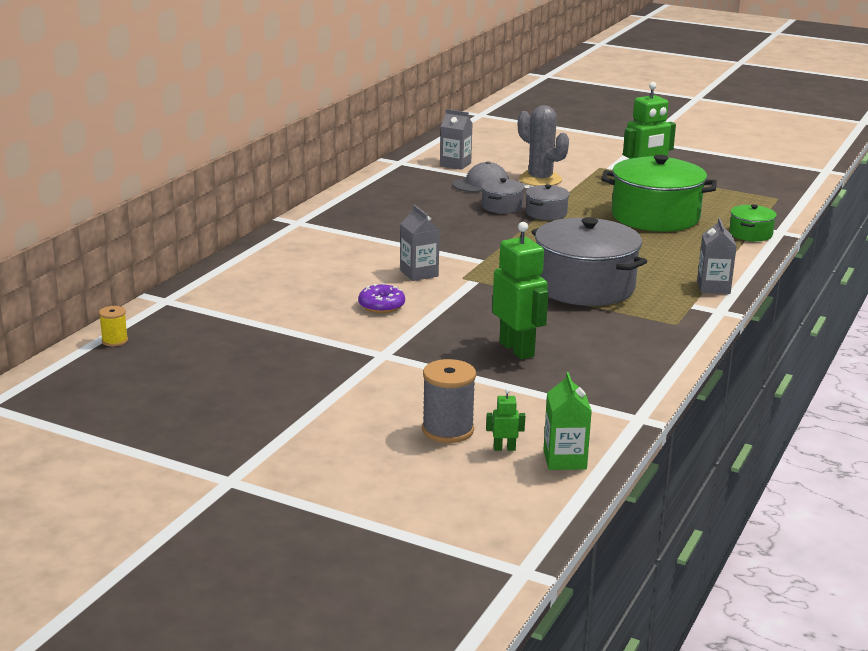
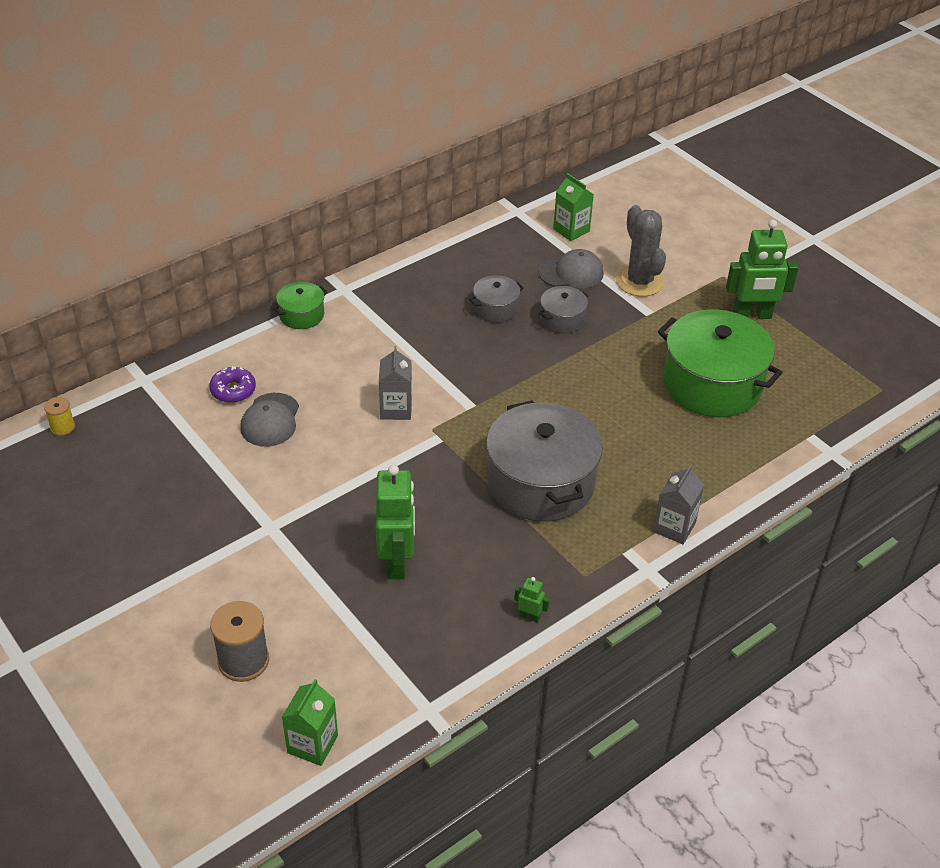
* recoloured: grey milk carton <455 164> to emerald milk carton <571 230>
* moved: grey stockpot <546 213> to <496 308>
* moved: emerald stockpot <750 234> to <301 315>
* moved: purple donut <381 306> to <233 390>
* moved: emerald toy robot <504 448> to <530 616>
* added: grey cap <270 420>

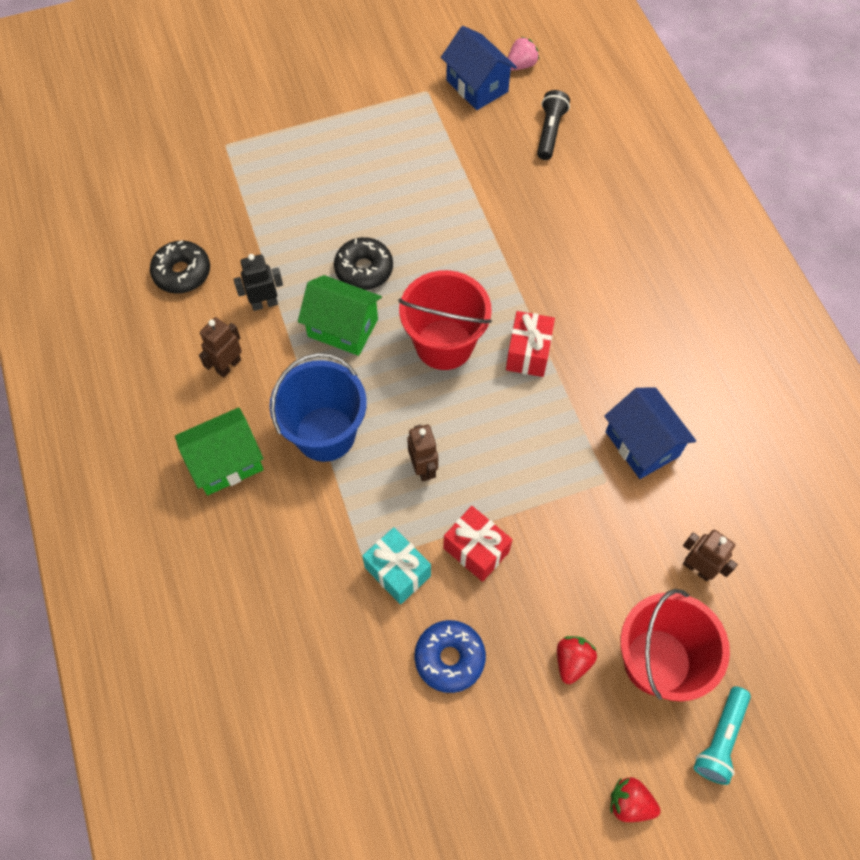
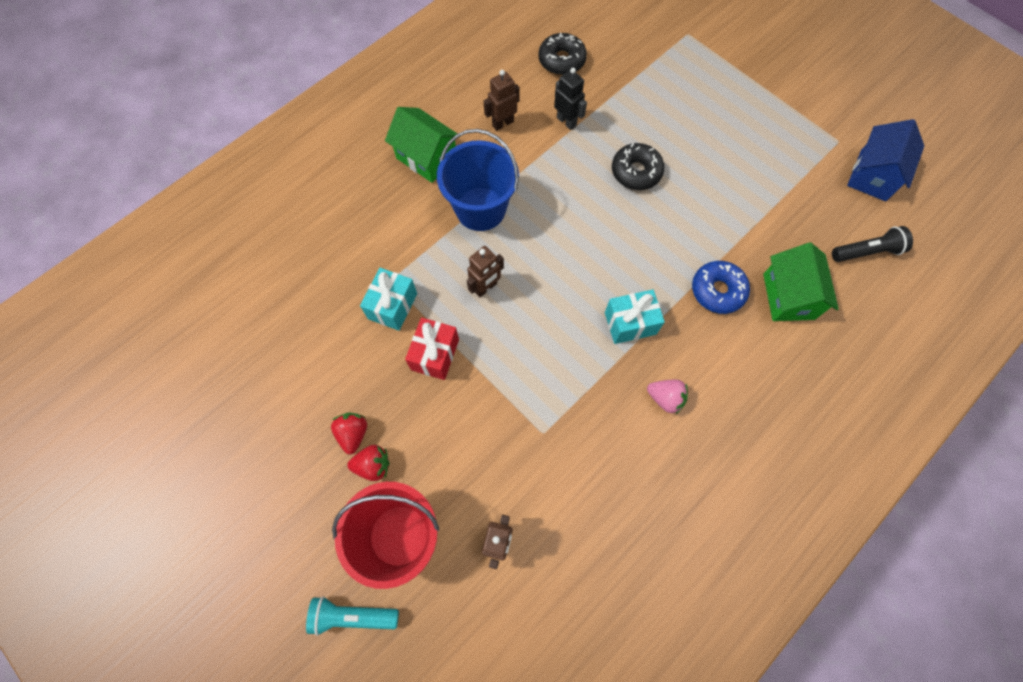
* moved: pink toy strawberry <521 65> to <665 398>
* removed: scarlet bucket <444 344>
* moved: emerald cottage <343 328> to <788 296>
* recoloured: scarlet present <528 353> to turquoise present <630 323>
* turned: russet toy robot <228 366> = <502 123> 45 degrees counterclockwise
* removed: cobalt cottage <642 444>
* moved: cobalt donut <449 658> to <717 291>
* moved: scarlet toy strawberry <630 803> to <353 433>

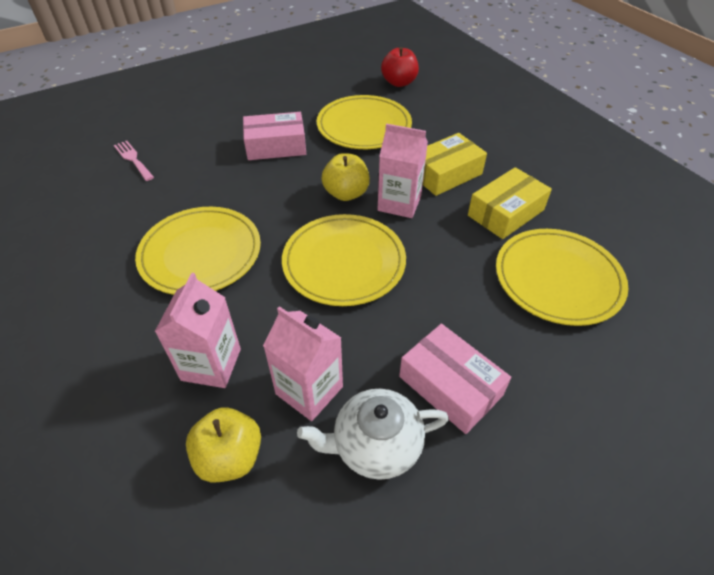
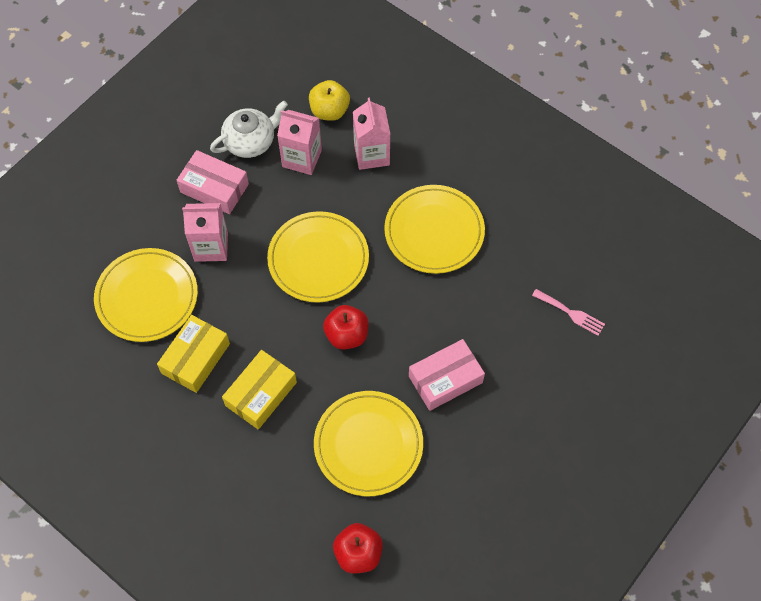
* moved: pink milk carton <399 203> to <211 247>
* recoloured: yellow toy apple <346 193> to scarlet toy apple <346 335>

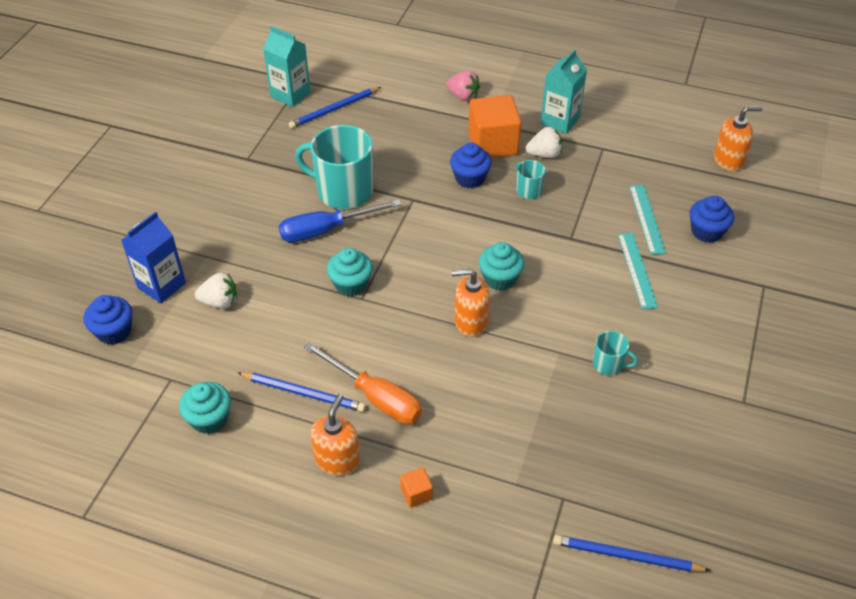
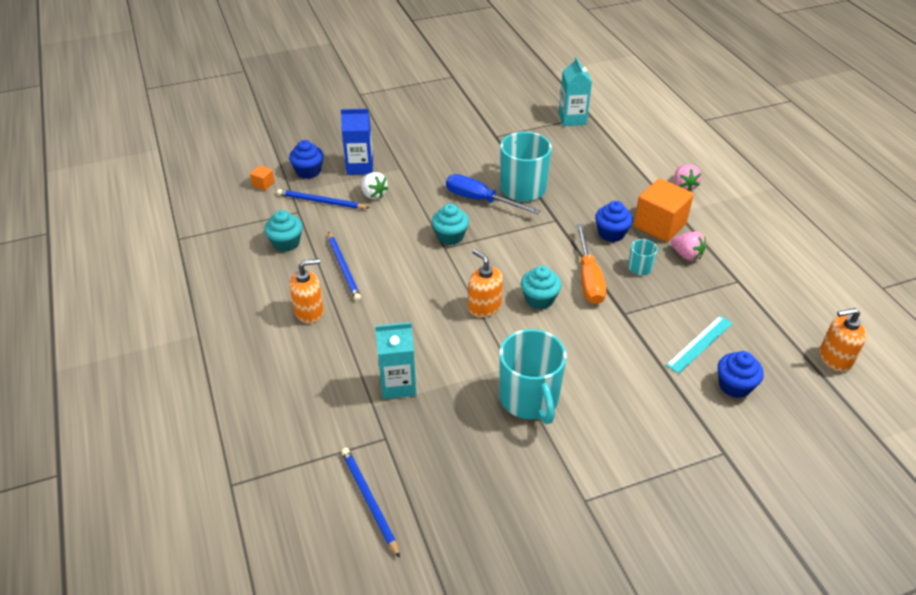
* moved: turquoise milk carton <560 121> to <398 384>
* moved: cobalt wooden pencil <334 109> to <321 201>
* turned: orange soap dispenser <728 160> = <834 358> 135 degrees clockwise
* recoloured: white toy strawberry <544 154> to pink toy strawberry <686 255>
* removed: turquoise measuring stick <637 270>
* resized: turquoise mug <608 364> = <529 399> x2.12
* moved: orange screwdriver <375 397> to <588 278>
* moved: orange solid cube <416 494> to <263 184>

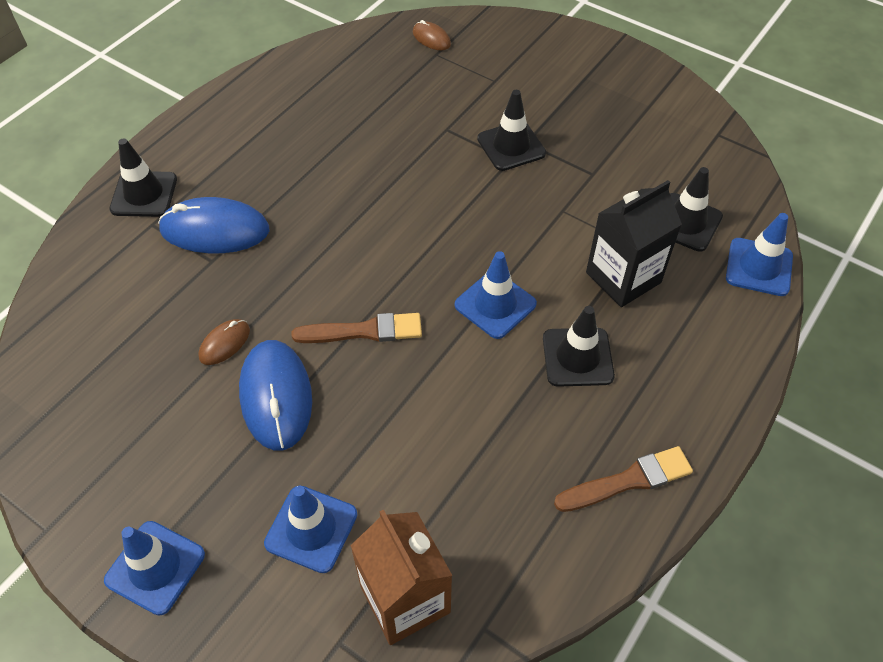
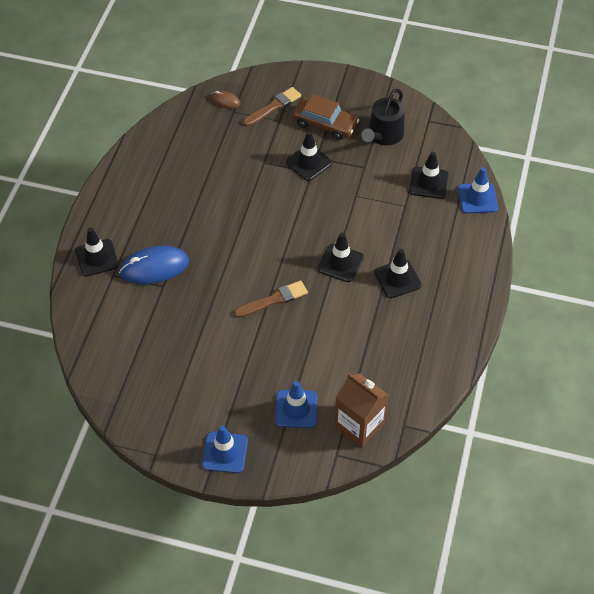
* removed: ebony milk carton <623 277>
* recoloured: cobalt safety cone <495 304> to ebony safety cone <340 263>
* removed: russet mouse <224 343>
* removed: cobalt mouse <276 396>
* moved: russet paint brush <628 480> to <273 107>
* added: ebony watering pot <383 135>
* added: russet automobile <325 124>

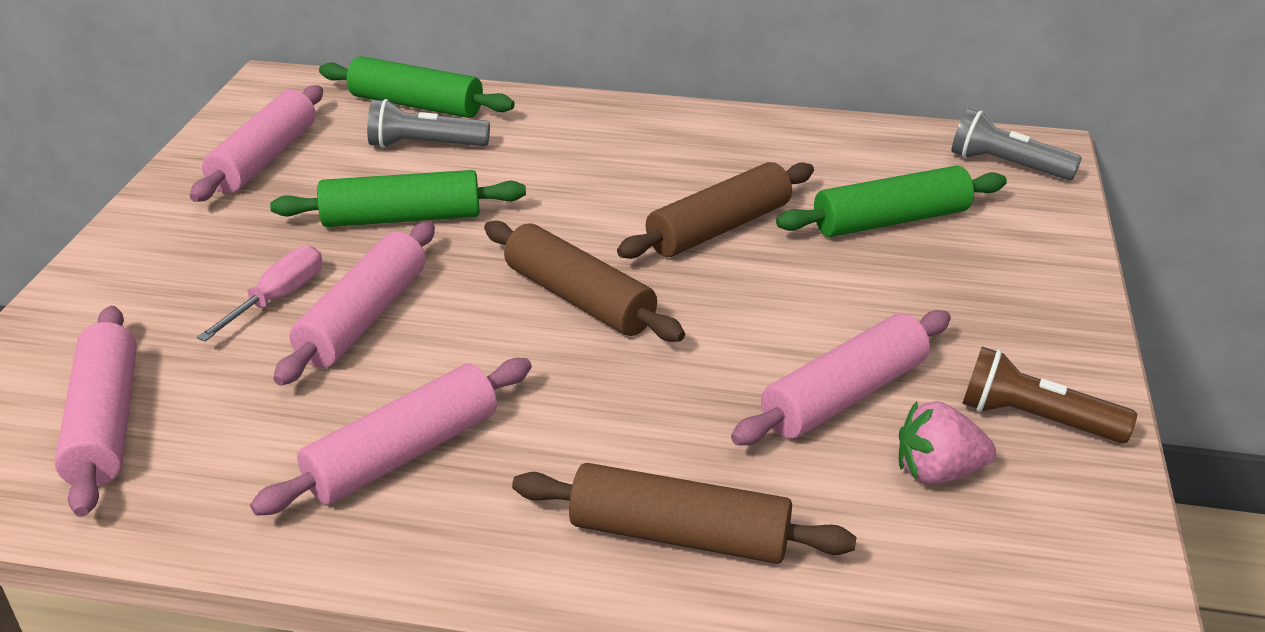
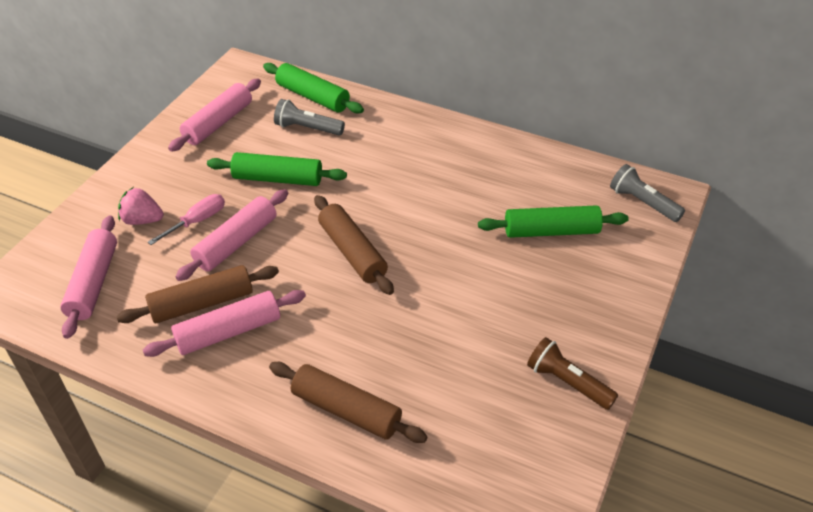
* moved: russet pastry roller <719 228> to <202 303>
* removed: pink pastry roller <844 395>
* moved: pink toy strawberry <937 472> to <142 220>

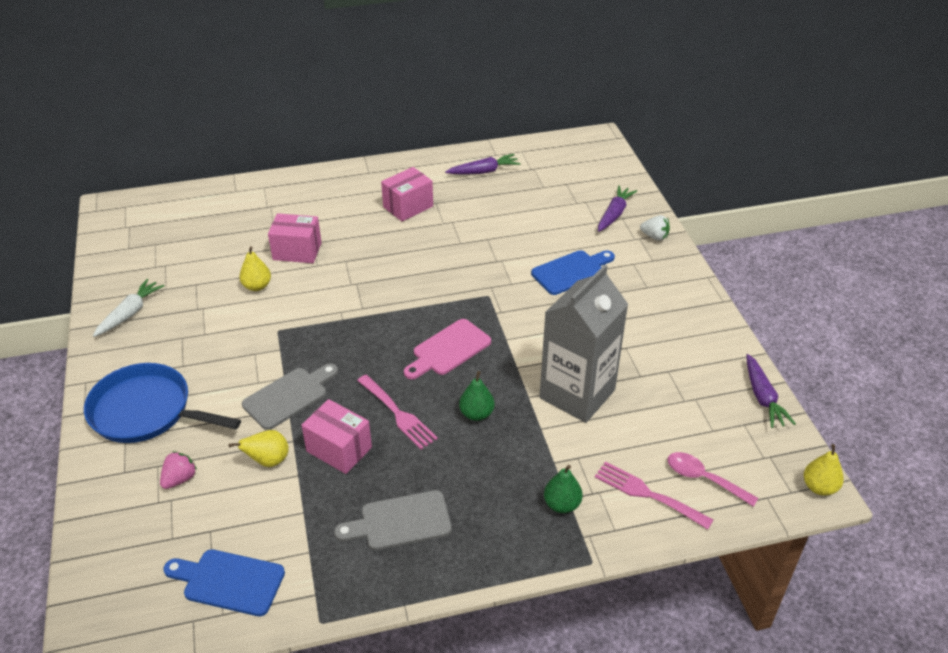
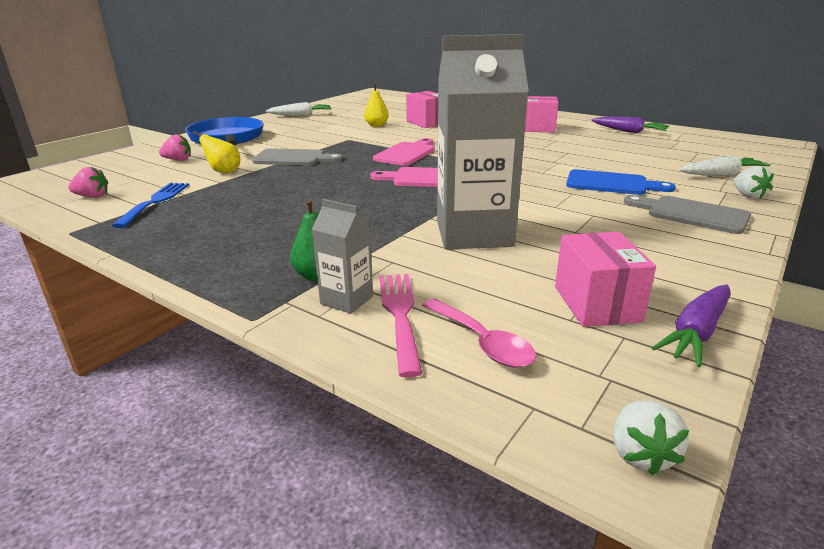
* recoloured: purple toy carrot <614 214> to white toy carrot <721 174>
* removed: emerald toy pear <476 414>
* removed: pink table fork <398 414>
* moved: pink parcel <339 449> to <596 304>
* replaced: yellow toy pear <819 487> to white toy strawberry <641 454>
* turned: pink tablespoon <703 479> = <482 342> 150 degrees clockwise
* moved: grey cutting board <400 521> to <691 214>
* replaced: cobalt cutting board <229 581> to pink toy strawberry <92 196>
* added: pink cutting board <406 153>
* added: cobalt table fork <155 202>
* added: grey milk carton <347 300>

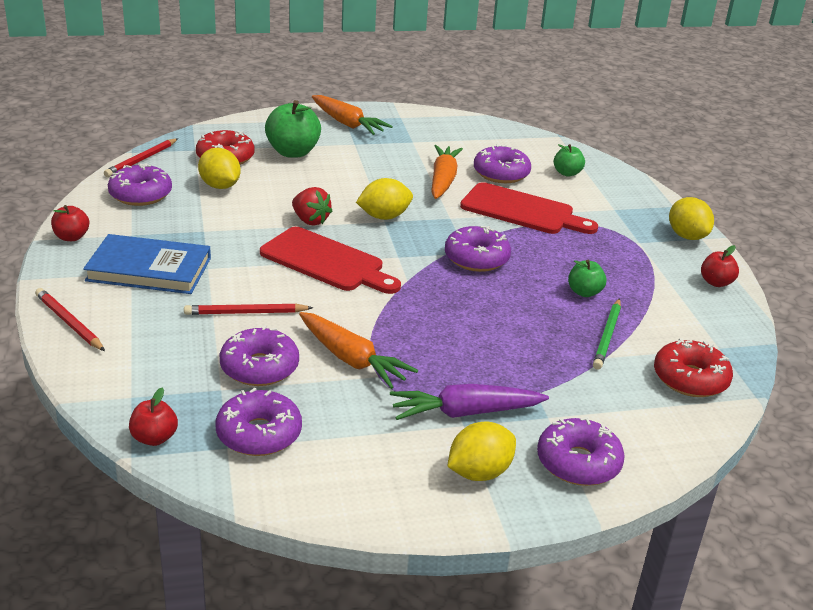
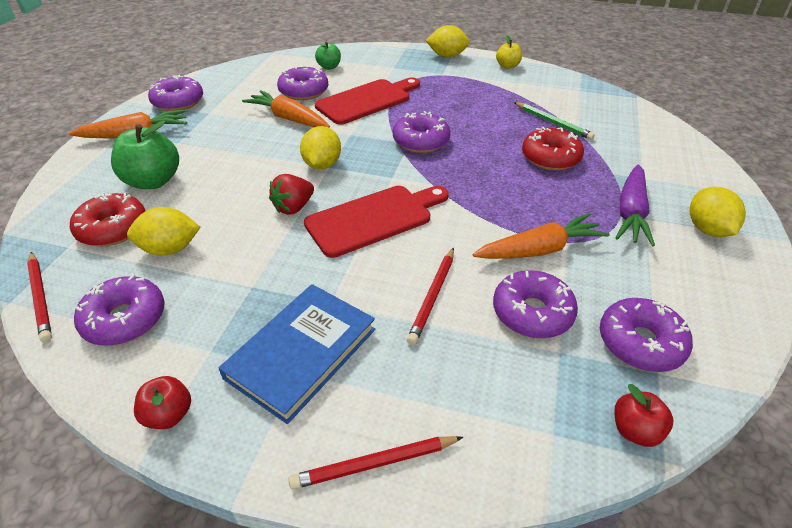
* turned: scarlet toy strawberry <310 220> = <294 207> 150 degrees clockwise
* recoloured: scarlet toy apple <716 282> to yellow toy apple <507 66>
* removed: emerald toy apple <584 292>
* moved: scarlet donut <690 379> to <550 157>
* moved: purple donut <578 462> to <178 102>

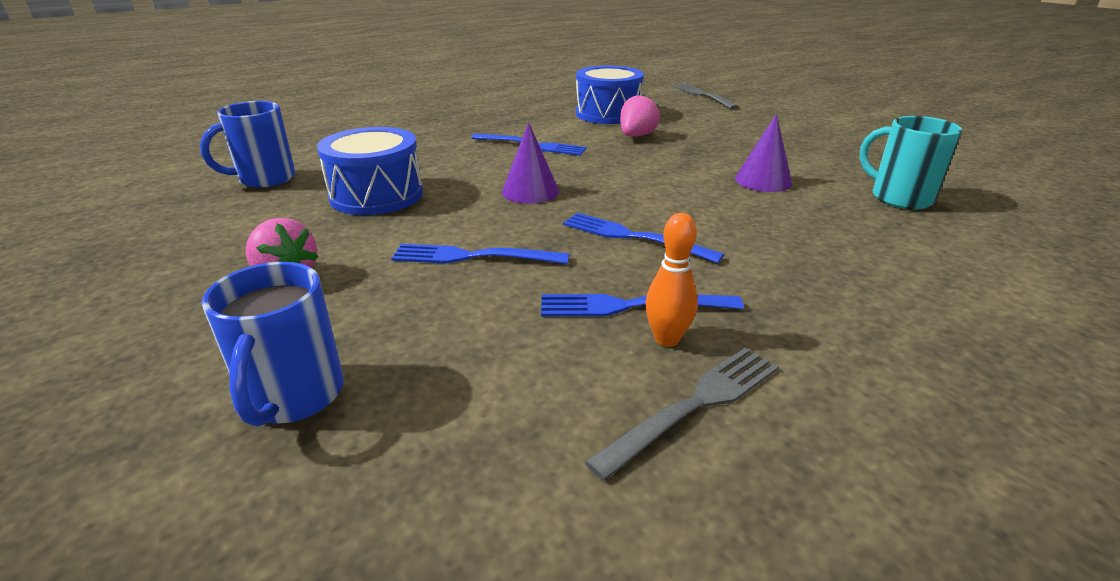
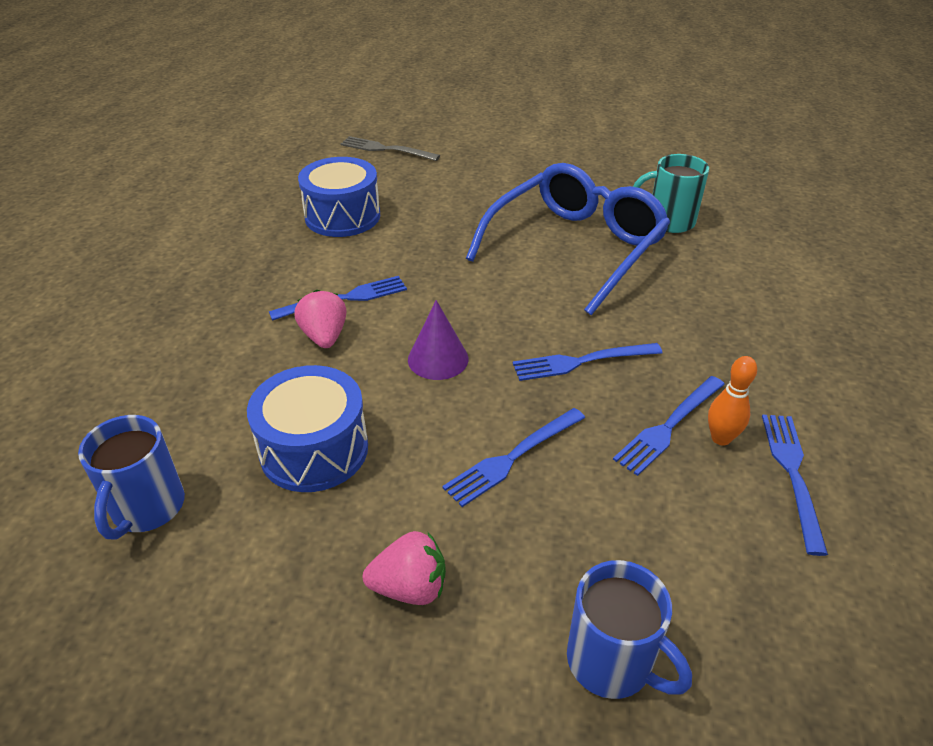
* moved: pink toy strawberry <636 136> to <324 336>
* replaced: purple solid cone <763 181> to cobalt eyeglasses <576 247>
* recoloured: grey table fork <695 404> to cobalt table fork <792 473>

